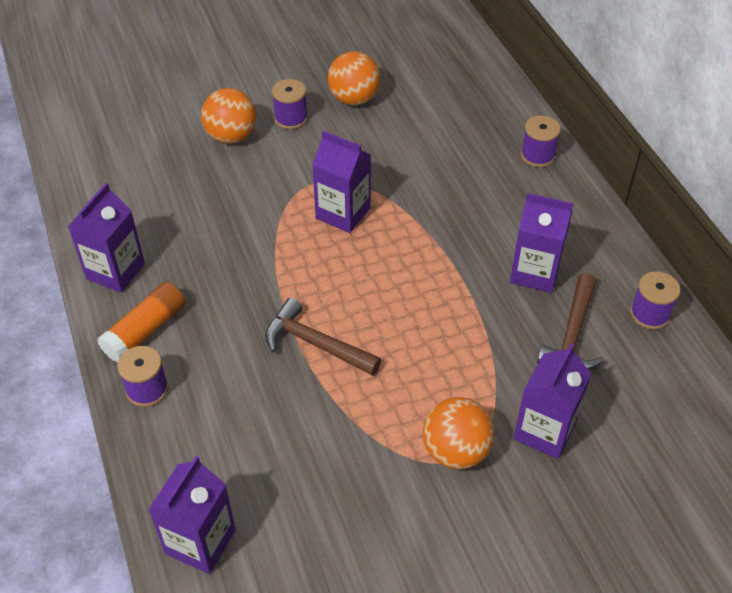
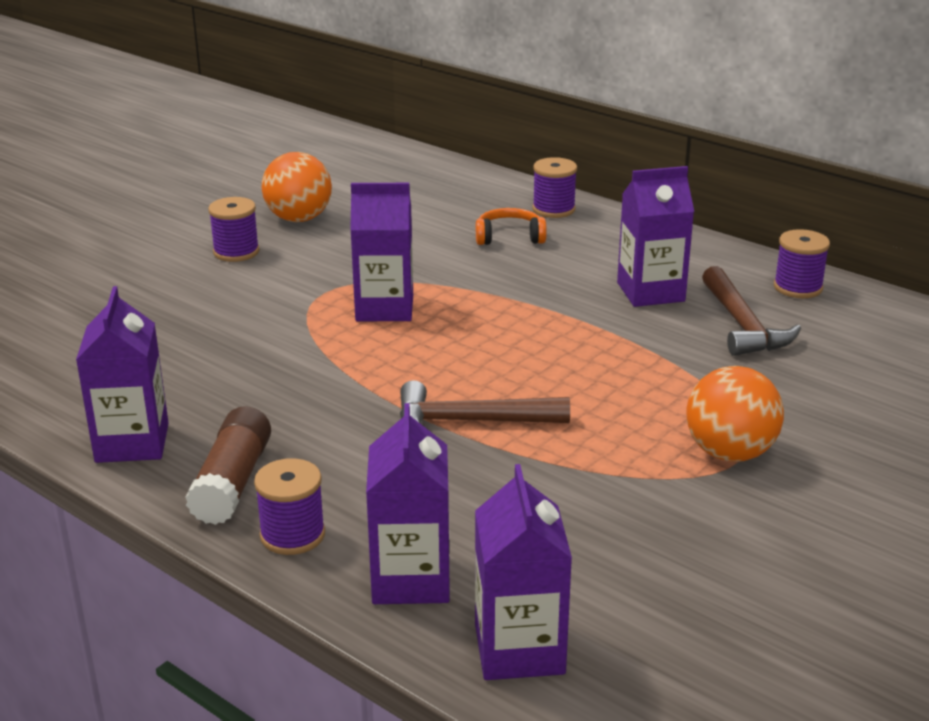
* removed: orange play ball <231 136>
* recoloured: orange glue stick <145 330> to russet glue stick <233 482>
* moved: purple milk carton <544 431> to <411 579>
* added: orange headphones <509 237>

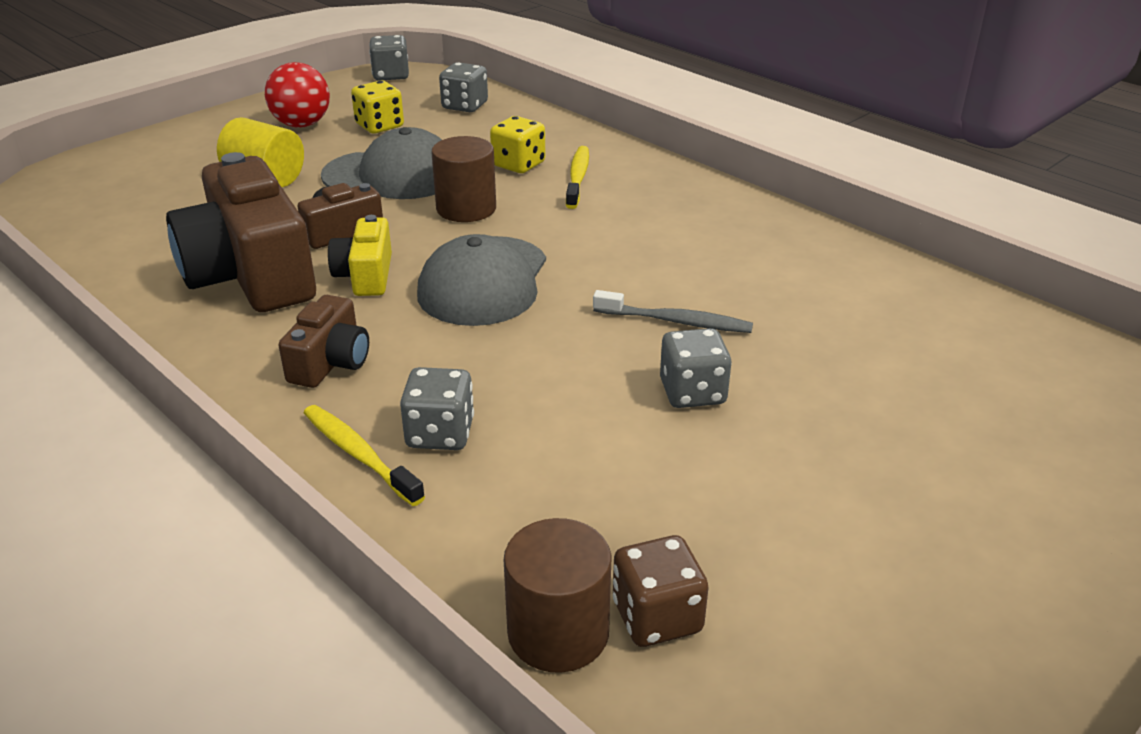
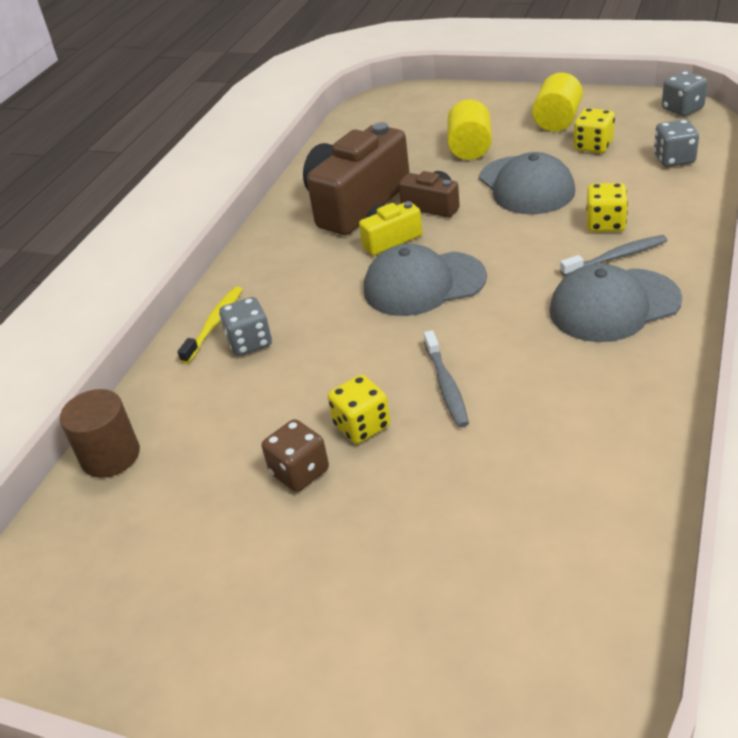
* replaced: scarlet play ball <302 124> to yellow solid cylinder <557 121>
* removed: russet solid cylinder <466 208>
* recoloured: yellow tooth brush <577 178> to grey tooth brush <616 257>
* removed: russet compact camera <330 362>
* recoloured: grey dice <692 392> to yellow dice <362 426>
* moved: russet dice <657 617> to <299 472>
* added: grey cap <614 305>

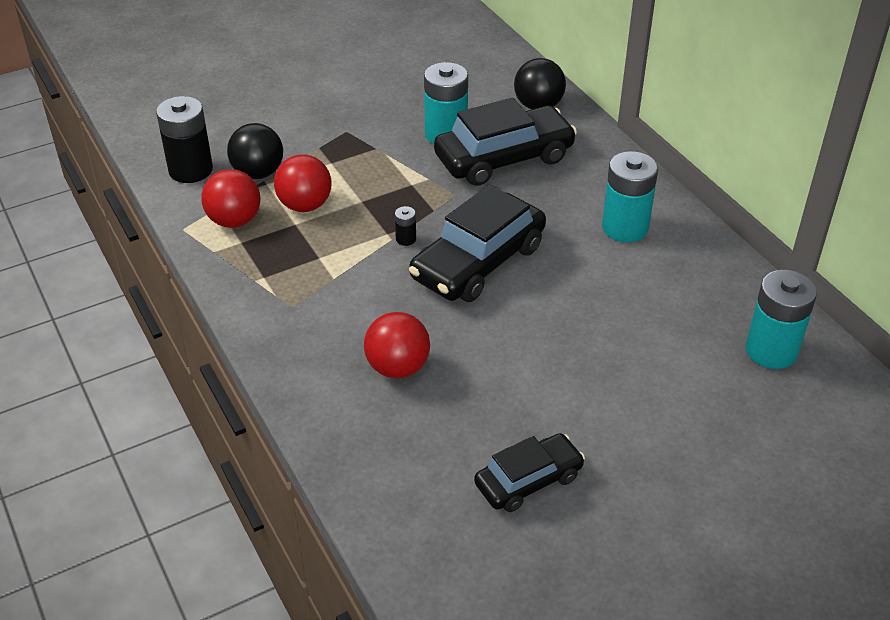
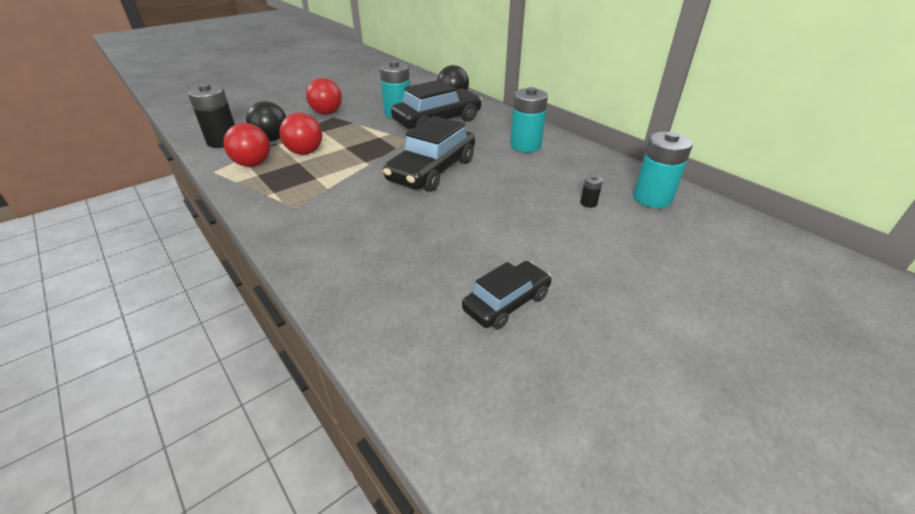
* moved: ebony battery <406 239> to <588 203>
* moved: scarlet play ball <397 367> to <327 113>

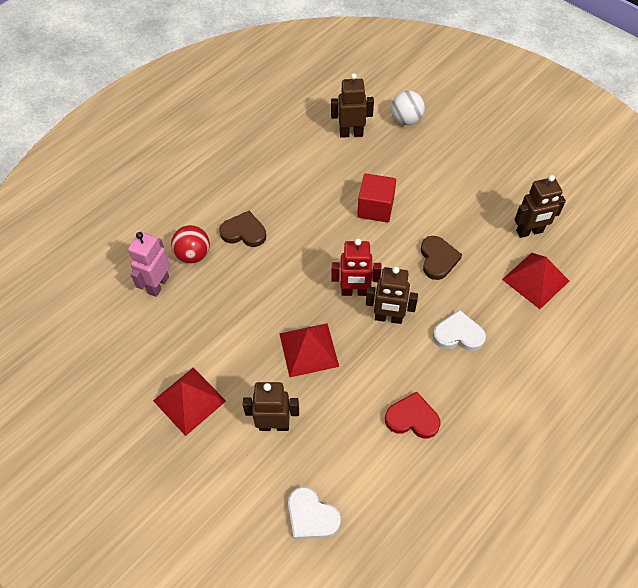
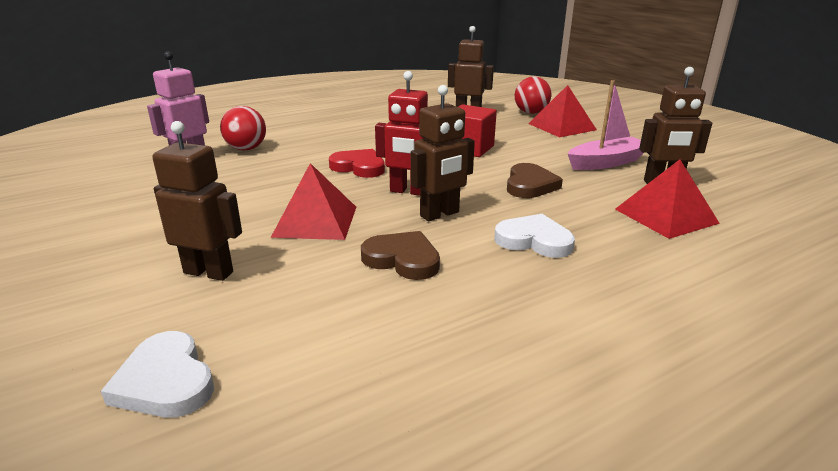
* recoloured: white play ball <406 120> to scarlet play ball <531 113>
* moved: russet heart <244 232> to <402 259>
* turned: russet toy robot <388 318> = <440 214> 60 degrees counterclockwise
* moved: scarlet pyramid <189 400> to <561 126>
* moved: scarlet heart <412 418> to <359 167>
* added: pink boat <606 163>

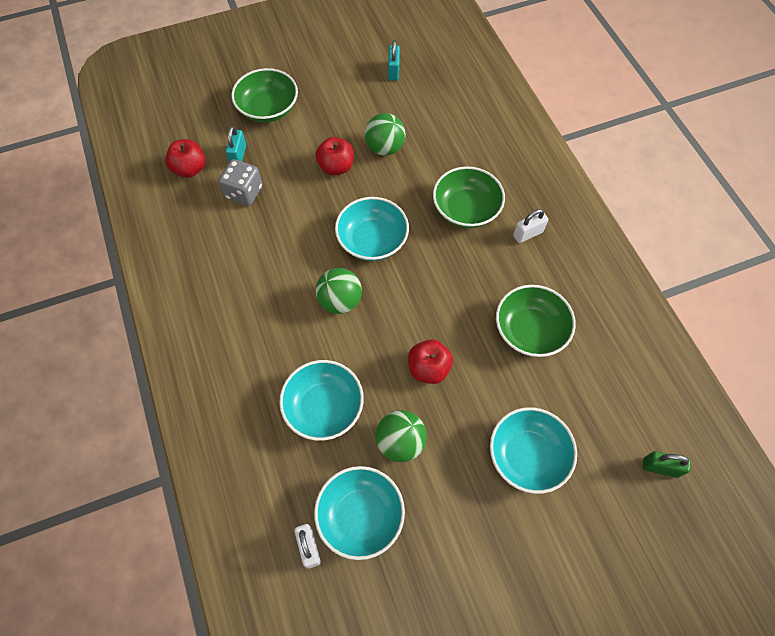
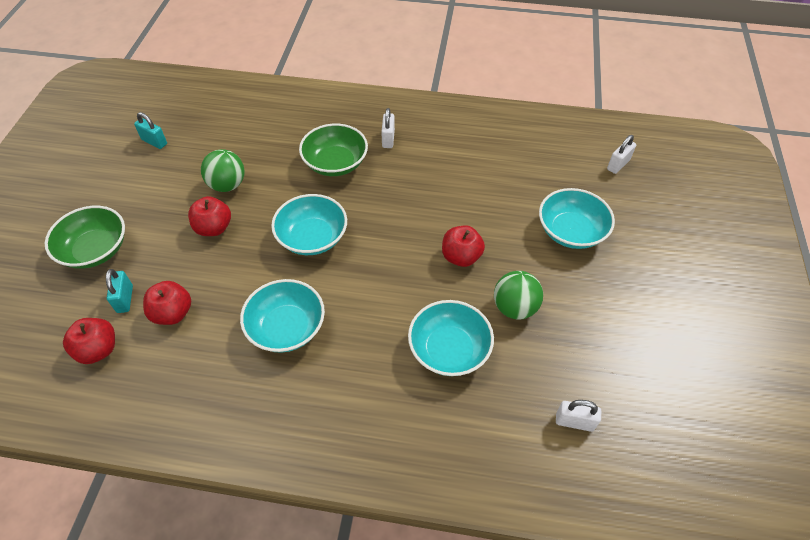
* turned: turquoise lock <238 155> = <125 299> 45 degrees clockwise
* replaced: grey dice <244 192> to scarlet toy apple <173 313>
* removed: emerald play ball <340 301>
* removed: emerald serving bowl <530 330>
* recoloured: emerald lock <660 467> to white lock <618 165>
* moved: turquoise serving bowl <360 516> to <286 327>

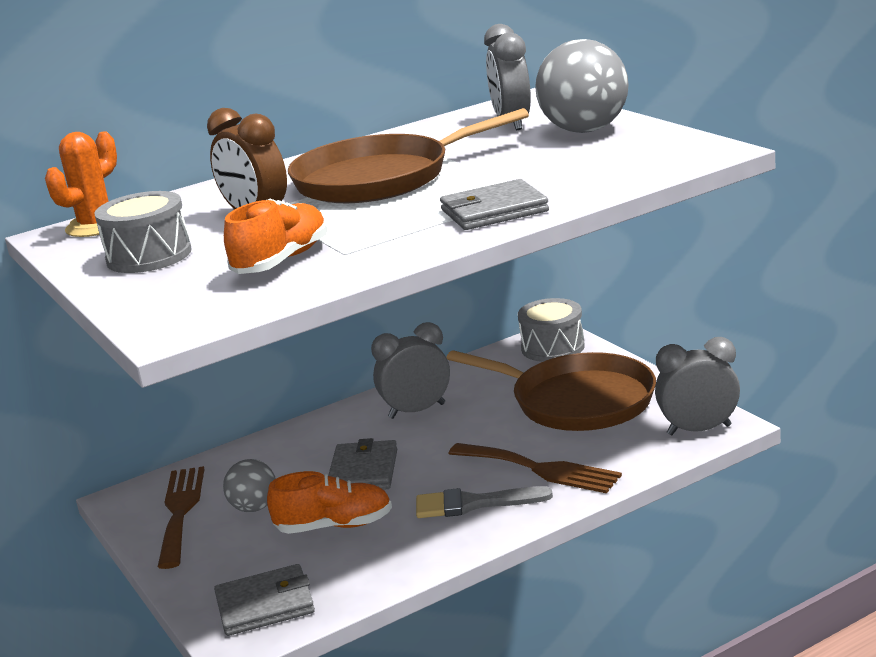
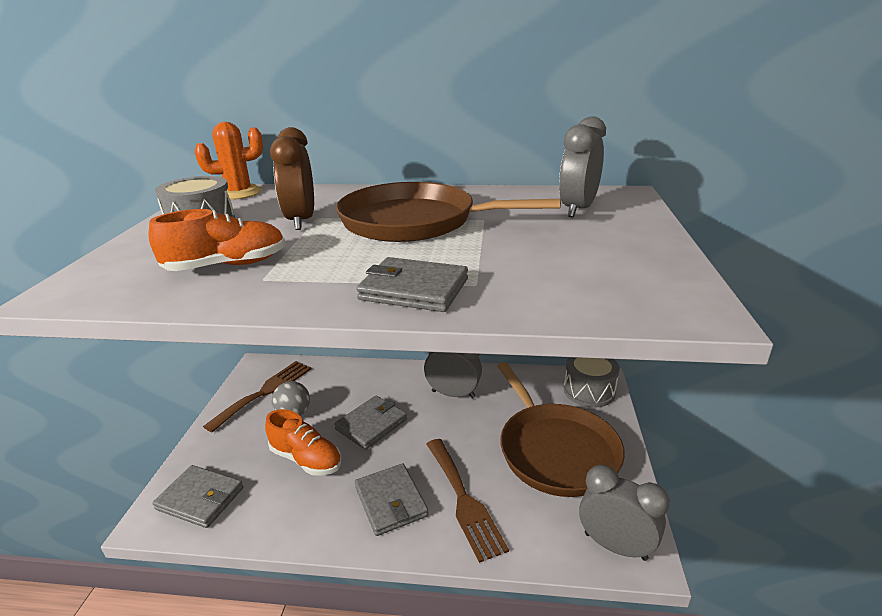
* removed: grey play ball <585 130>
* replaced: grey paint brush <473 504> to grey wallet <391 501>

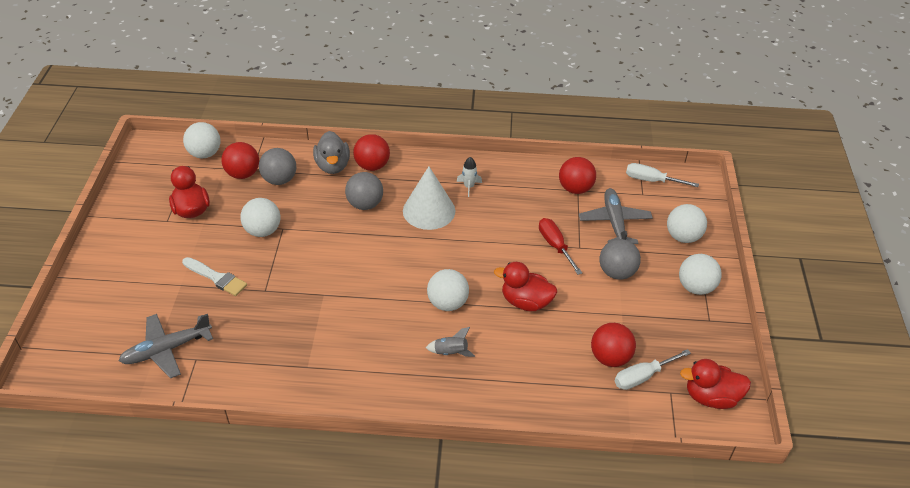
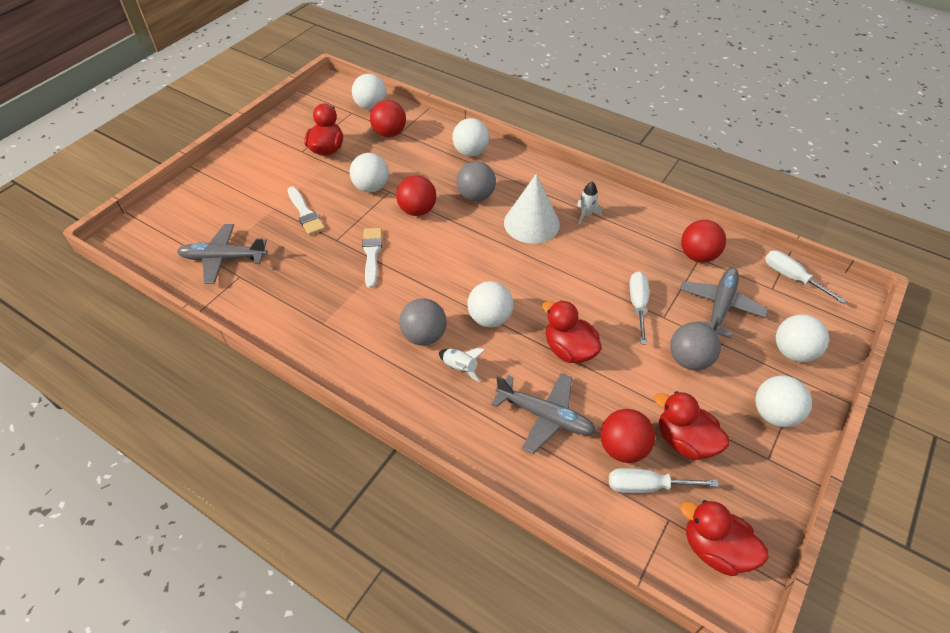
* replaced: grey rubber duck <333 166> to white play ball <470 152>
* moved: scarlet play ball <372 166> to <417 210>
* moved: grey play ball <279 180> to <424 336>
* recoloured: scarlet screwdriver <555 246> to white screwdriver <638 305>
* recoloured: grey spaceship <451 352> to white spaceship <460 367>
* added: white paint brush <372 254>
* added: grey plane <544 416>
* added: scarlet rubber duck <684 441>

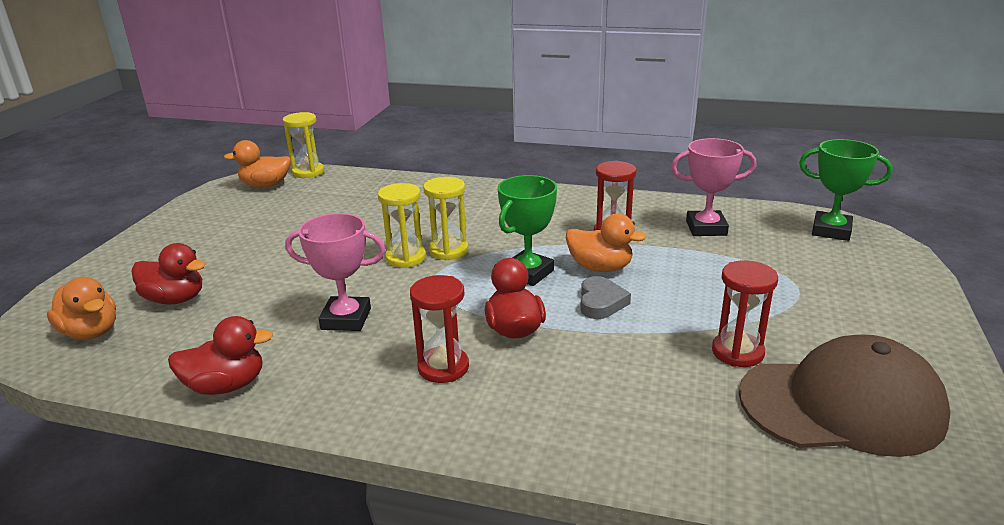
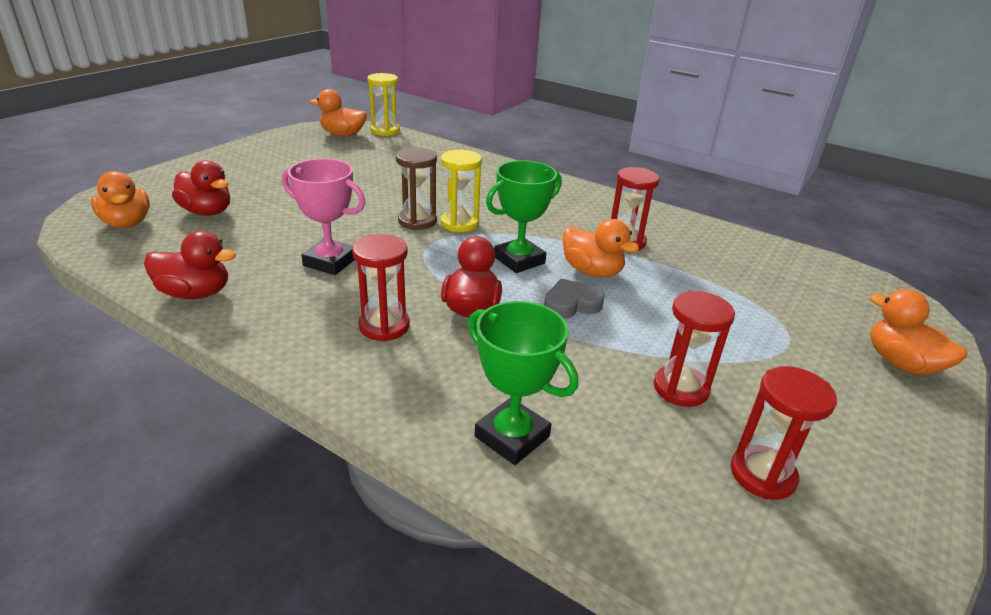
* removed: pink award cup <706 228>
* moved: emerald award cup <831 231> to <512 437>
* recoloured: yellow hourglass <405 258> to russet hourglass <417 221>
* turned: grey heart <601 302> = <571 304> 135 degrees counterclockwise
* replaced: russet cap <841 405> to scarlet hourglass <762 475>
* added: orange rubber duck <901 363>

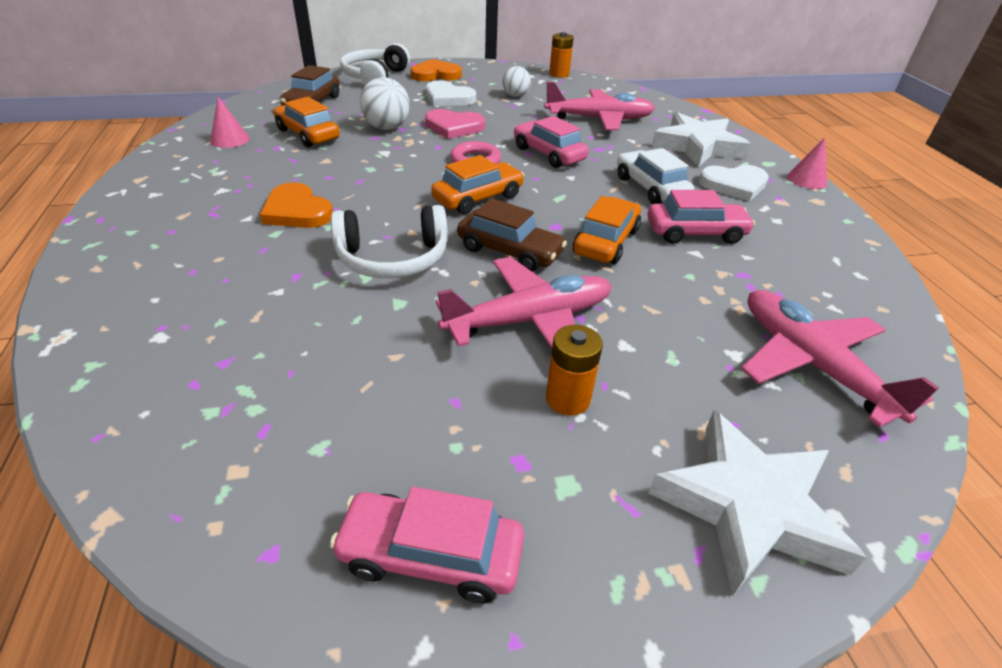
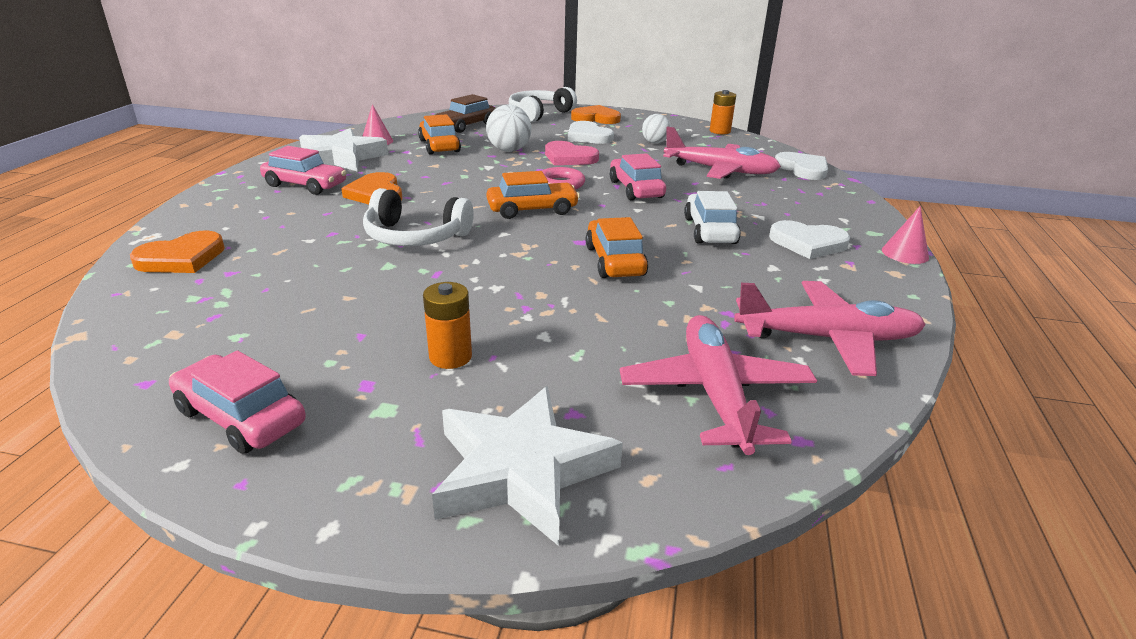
* moved: white star <697 146> to <341 157>
* moved: pink automobile <695 233> to <305 185>
* turned: orange automobile <606 241> = <614 261> 60 degrees counterclockwise
* removed: russet automobile <509 251>
* moved: pink plane <530 320> to <827 339>
* added: white heart <802 169>
* added: orange heart <182 258>

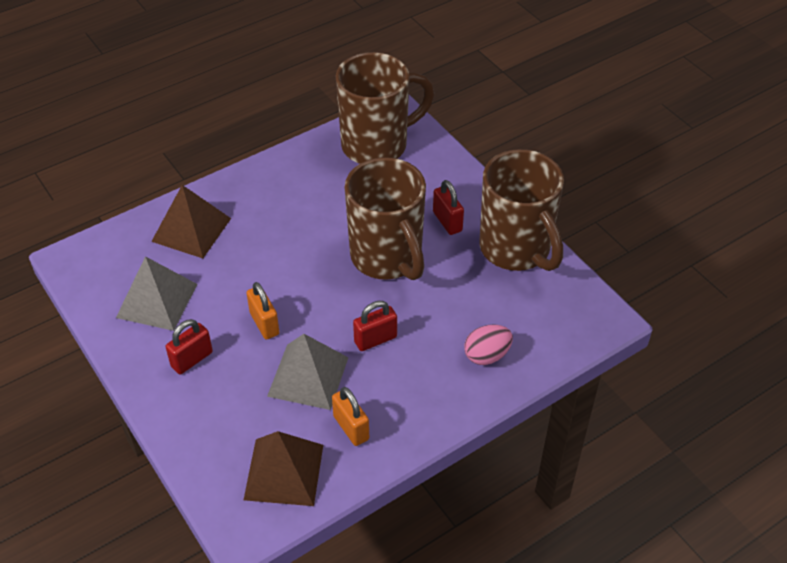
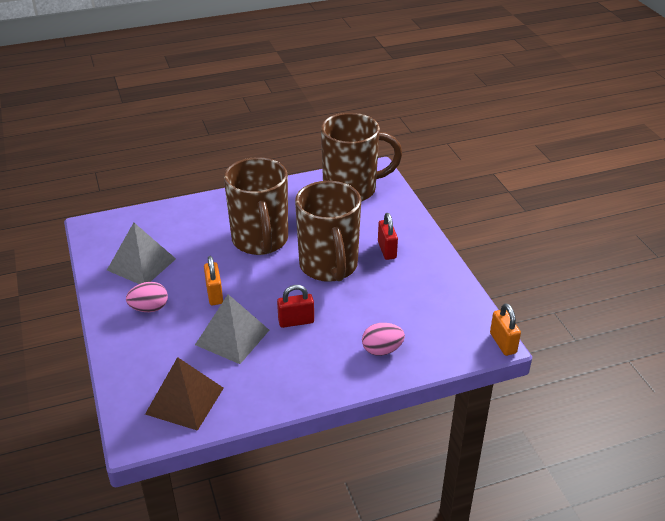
* moved: russet mug <516 249> to <260 241>
* removed: russet pyramid <191 230>
* replaced: scarlet lock <192 359> to pink egg shape <149 308>
* moved: orange lock <351 428> to <503 343>

